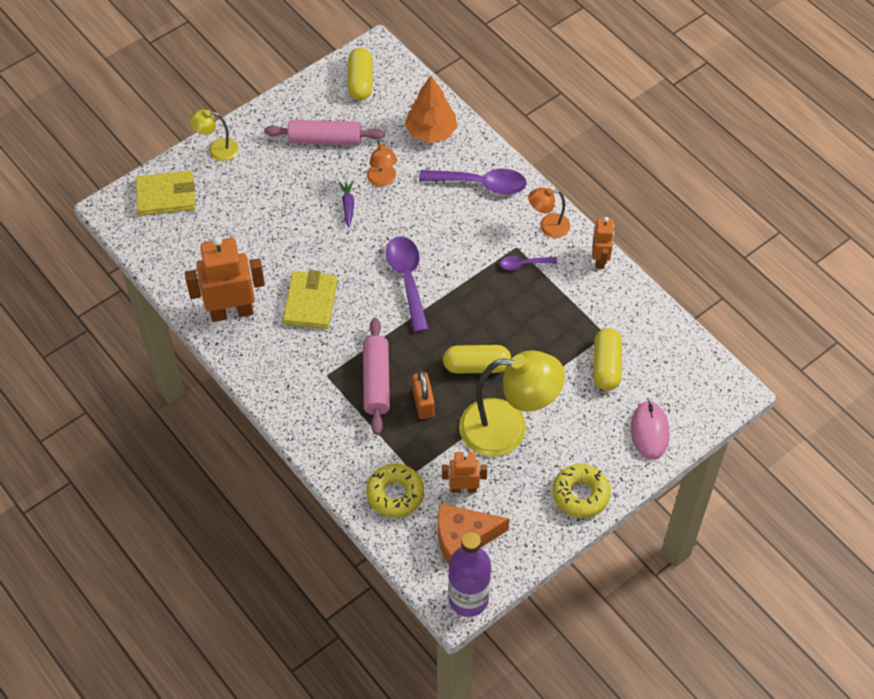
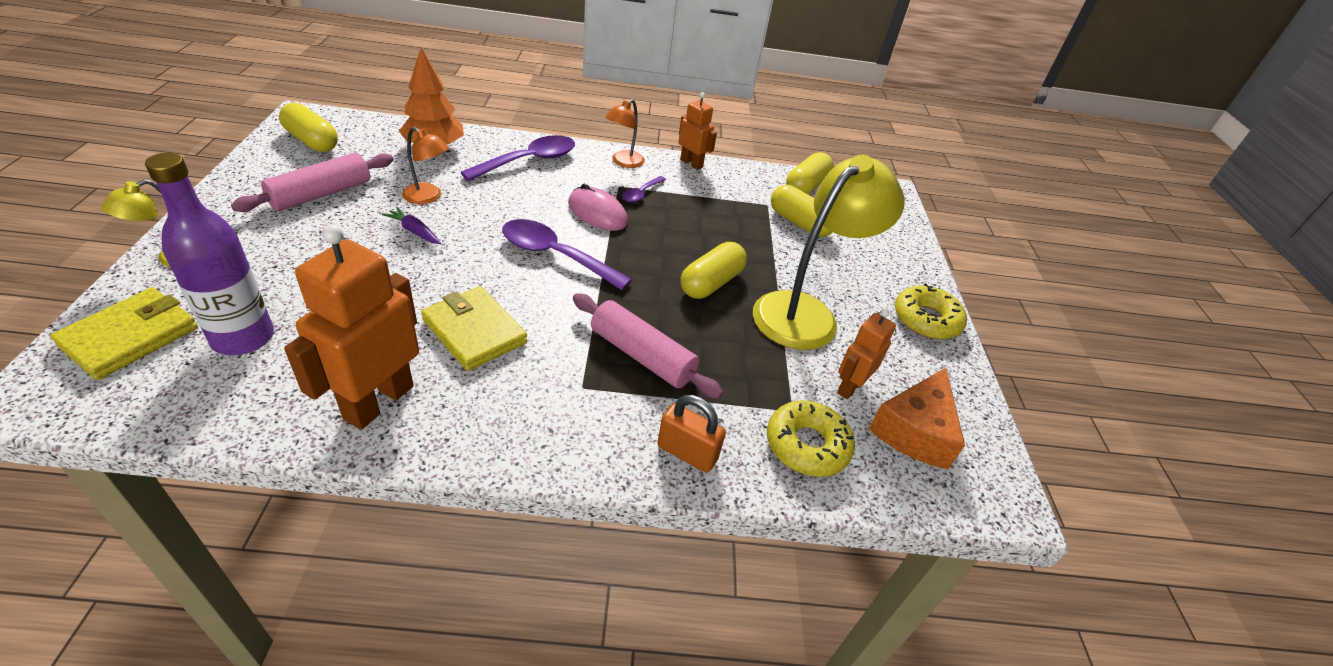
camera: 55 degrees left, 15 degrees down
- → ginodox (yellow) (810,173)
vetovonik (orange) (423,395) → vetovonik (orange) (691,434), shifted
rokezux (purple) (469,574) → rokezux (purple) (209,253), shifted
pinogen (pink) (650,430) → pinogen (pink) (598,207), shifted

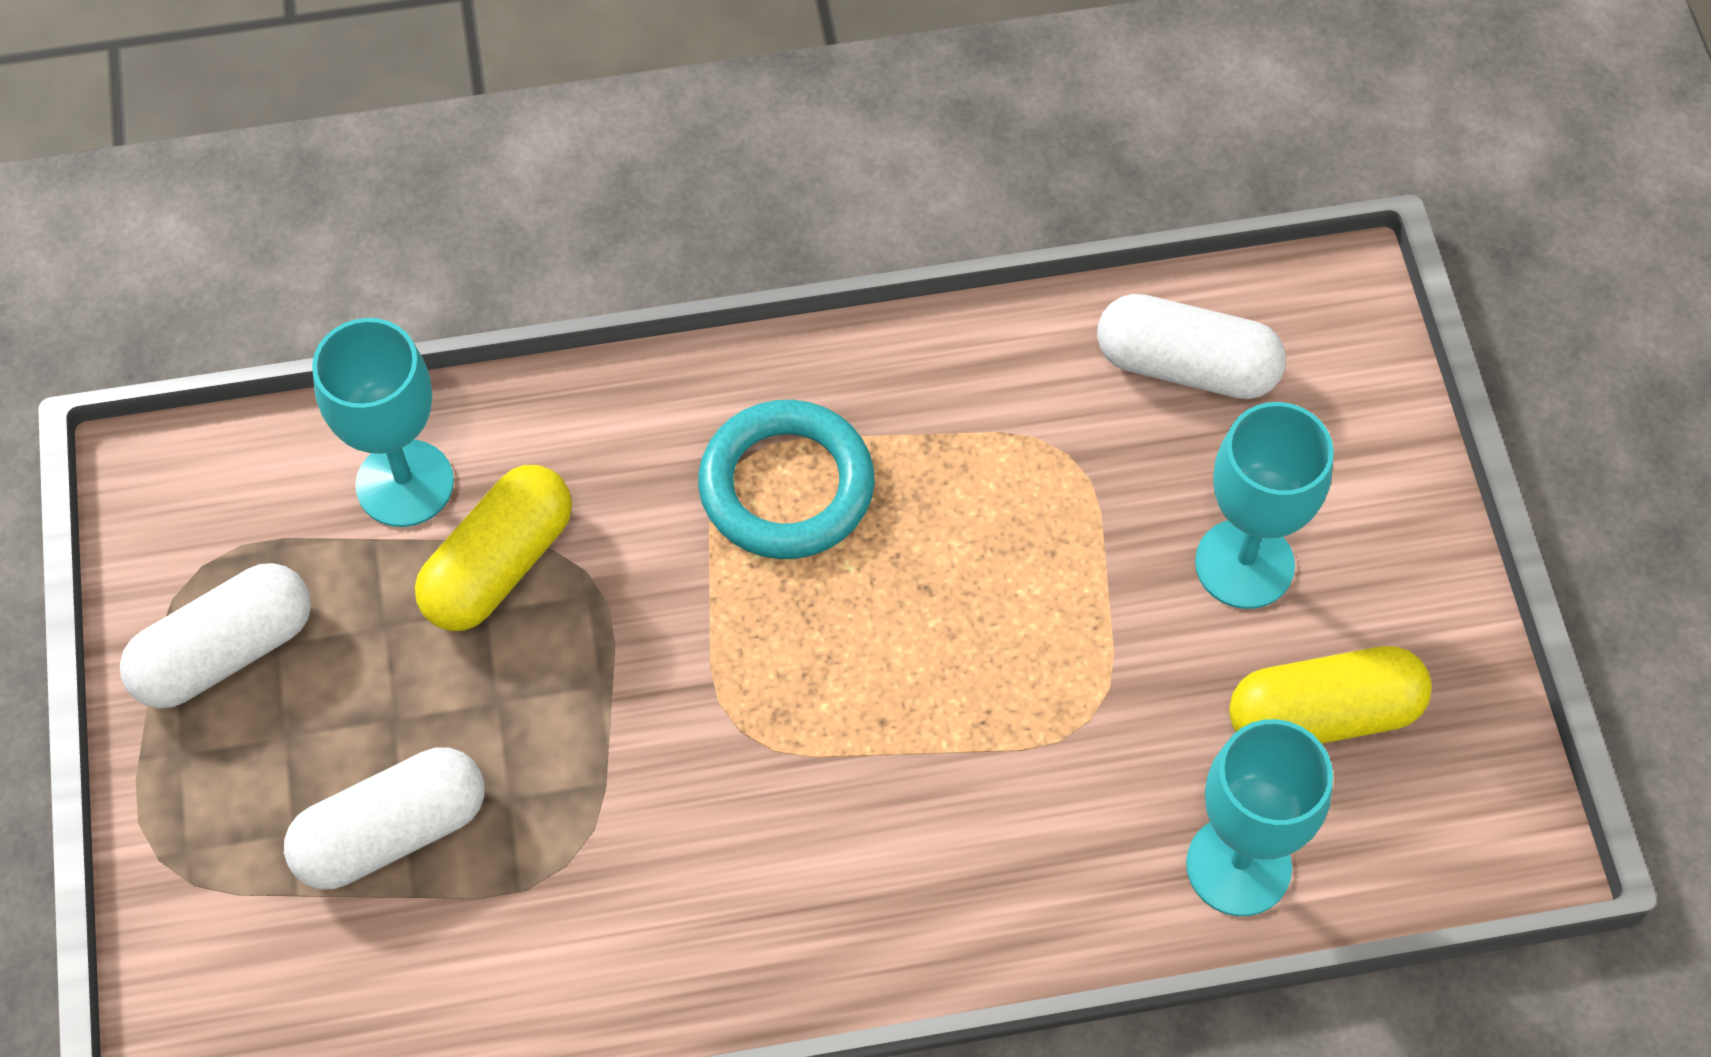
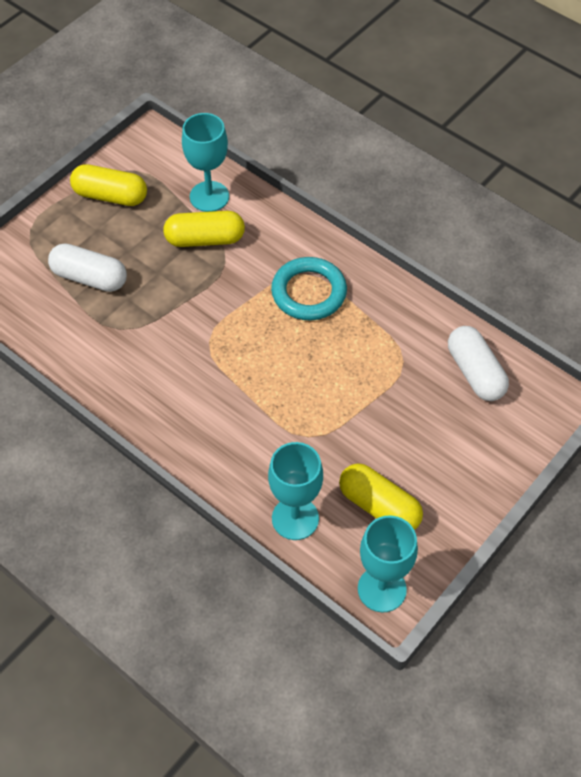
camera: 50 degrees right, 5 degrees down
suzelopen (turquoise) (1264,505) → suzelopen (turquoise) (388,563), shifted
ginodox (white) (215,636) → ginodox (yellow) (108,185)

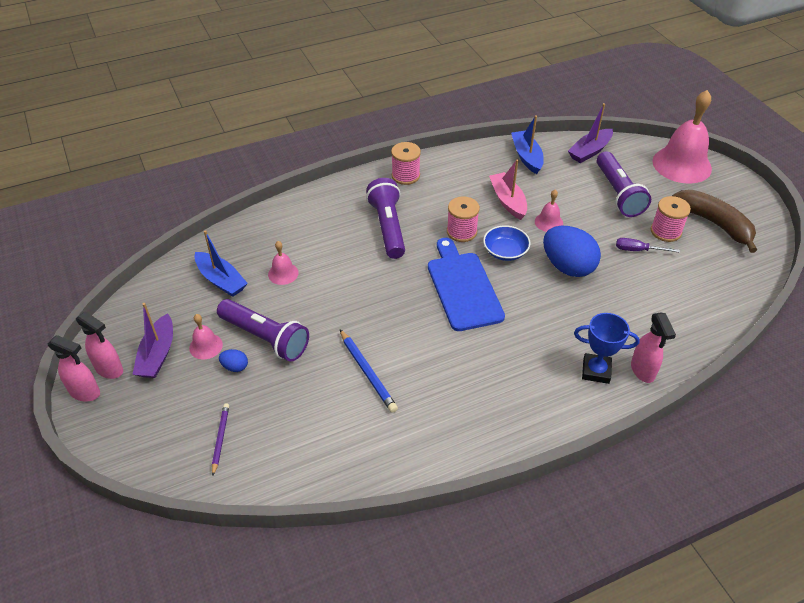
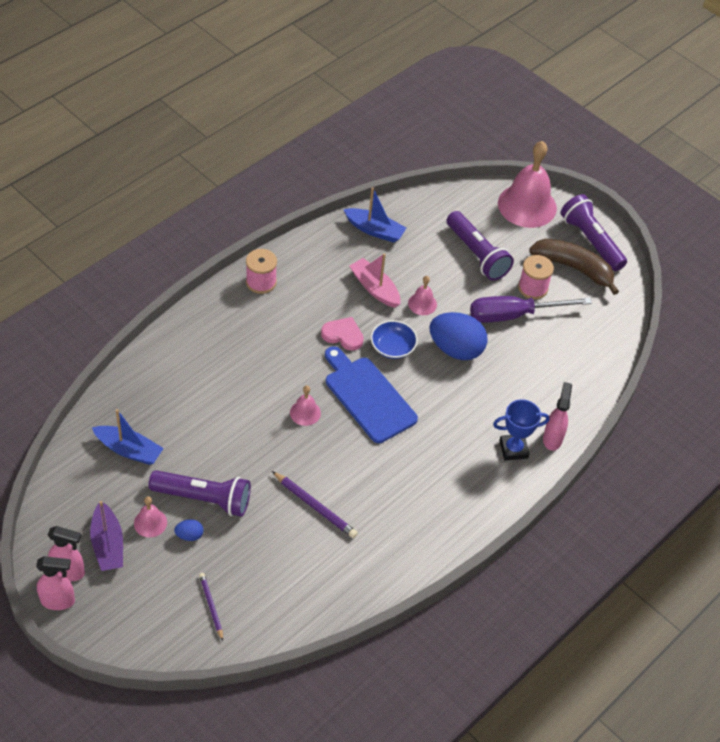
camera: 25 degrees left, 5 degrees up
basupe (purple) (590,133) → -
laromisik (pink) (283,263) → laromisik (pink) (305,405), shifted
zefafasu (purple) (385,218) → zefafasu (purple) (593,232), shifted
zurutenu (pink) (463,219) → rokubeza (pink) (342,334)
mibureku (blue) (369,371) → mibureku (purple) (315,504)
basupe (blue) (527,144) → basupe (blue) (374,215), 150 degrees clockwise
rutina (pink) (653,348) → rutina (pink) (557,416), 135 degrees counterclockwise
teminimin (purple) (648,245) → teminimin (purple) (531,309), x2.03

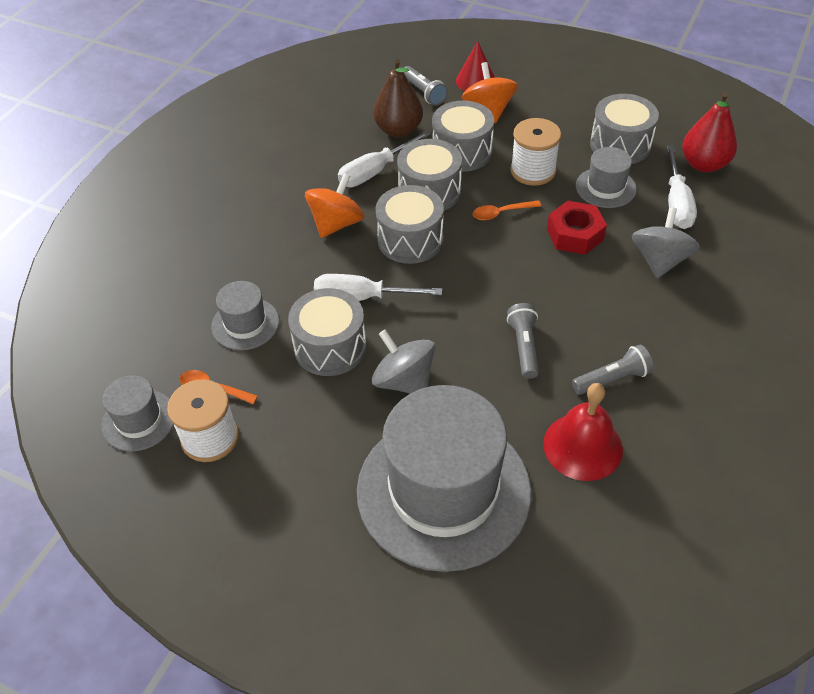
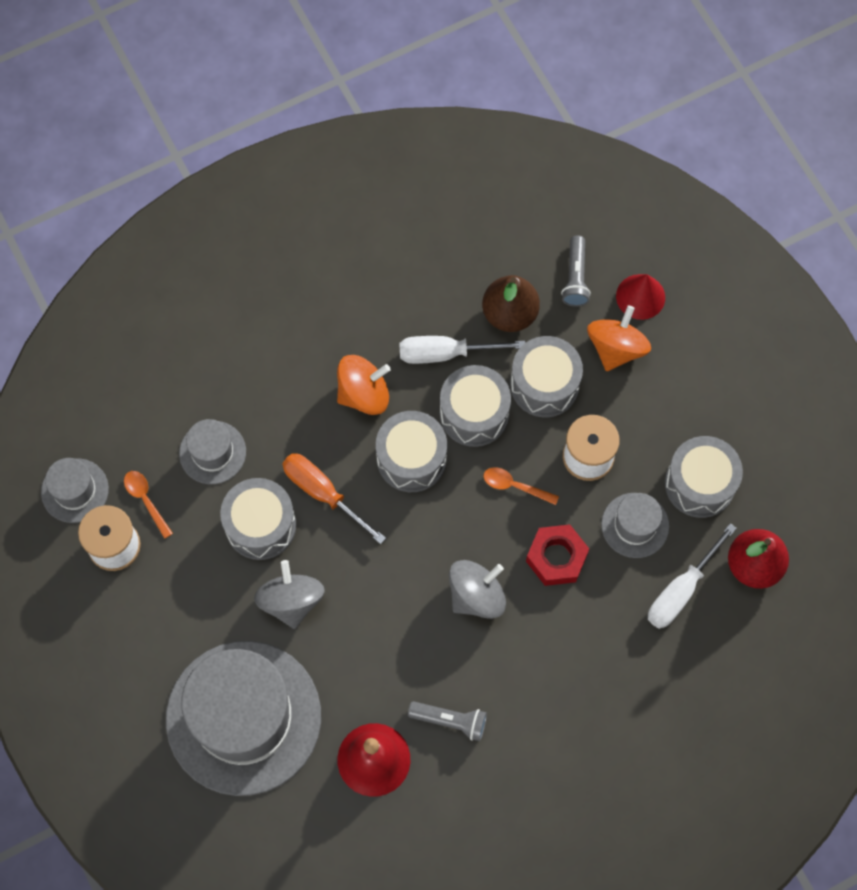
camera: 35 degrees right, 20 degrees up
zefafasu (grey) (523,341) → -
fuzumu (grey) (666,242) → fuzumu (grey) (477,589), shifted
teminimin (white) (378,287) → teminimin (orange) (334,498)

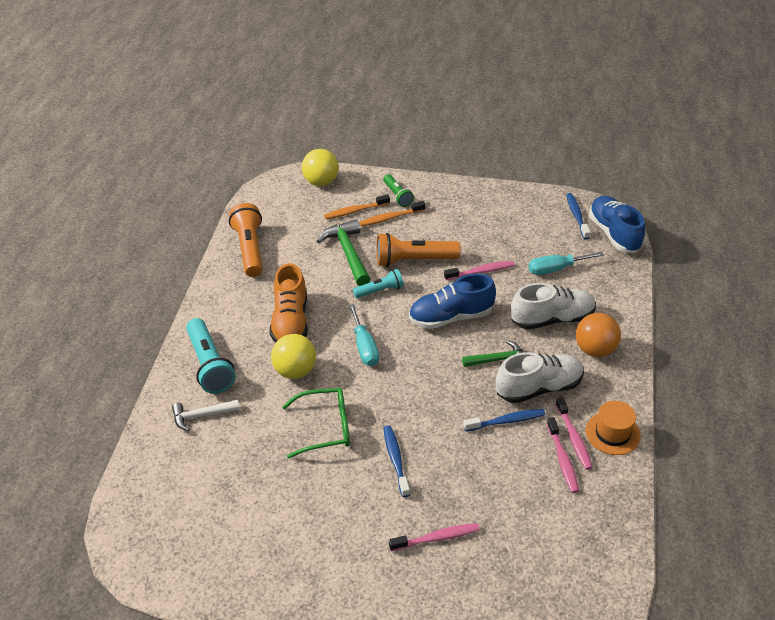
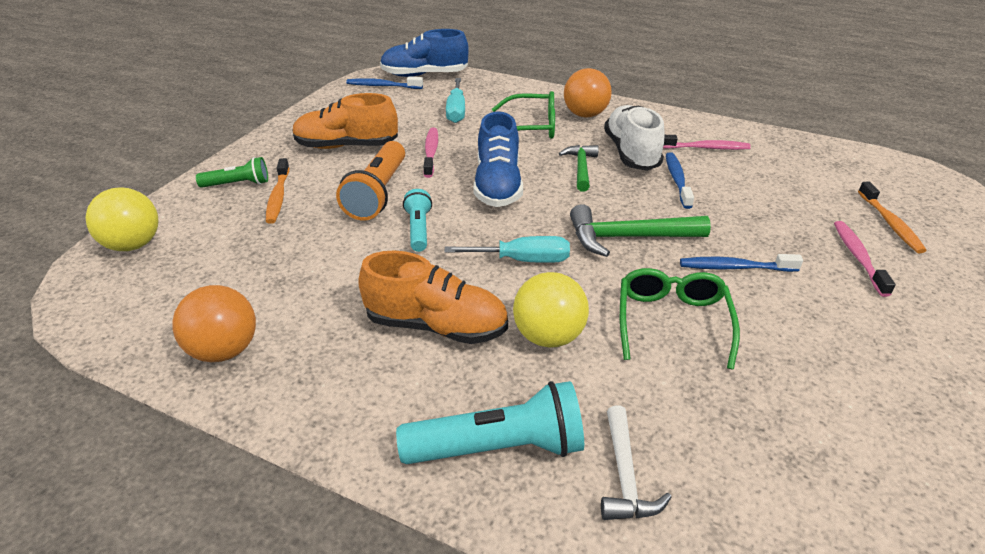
camera: 75 degrees left, 5 degrees down
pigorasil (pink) (563,455) → -
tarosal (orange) (613,428) → -
- → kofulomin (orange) (345,121)
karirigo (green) (343,253) → karirigo (green) (640,230), shifted
pigorasil (orange) (357,206) → pigorasil (orange) (892,217), shifted
zefafasu (orange) (246,240) → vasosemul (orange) (214,323)
kofulomin (white) (553,306) → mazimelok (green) (523,115)

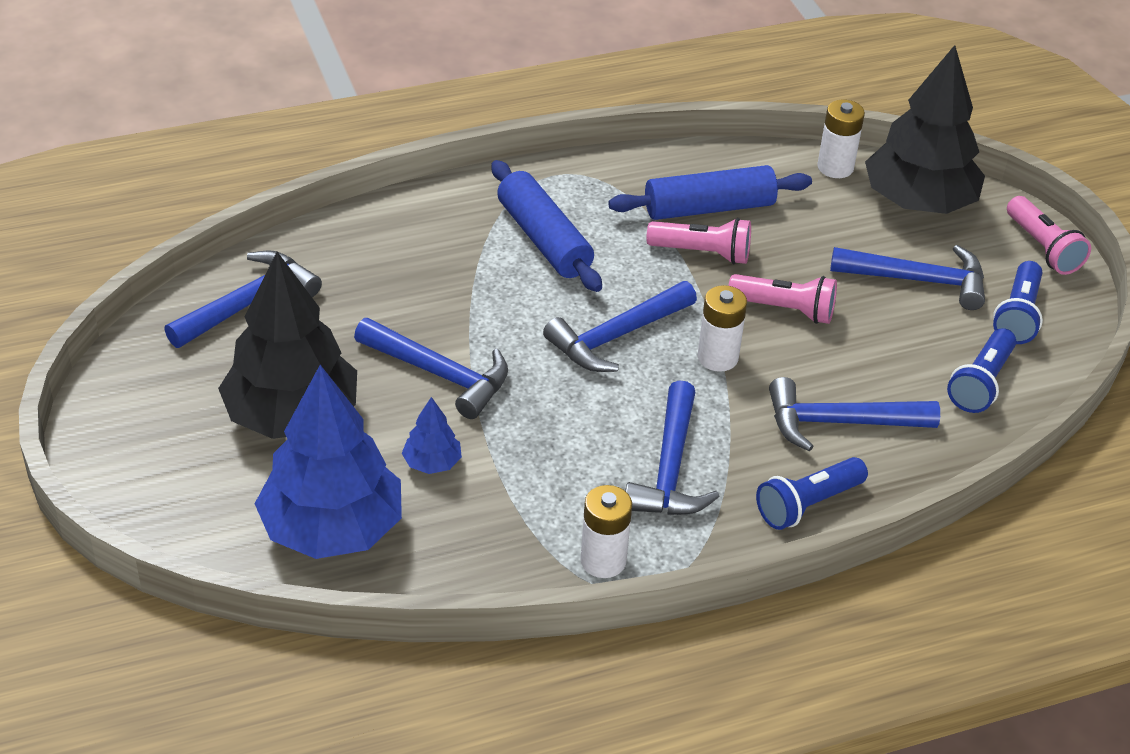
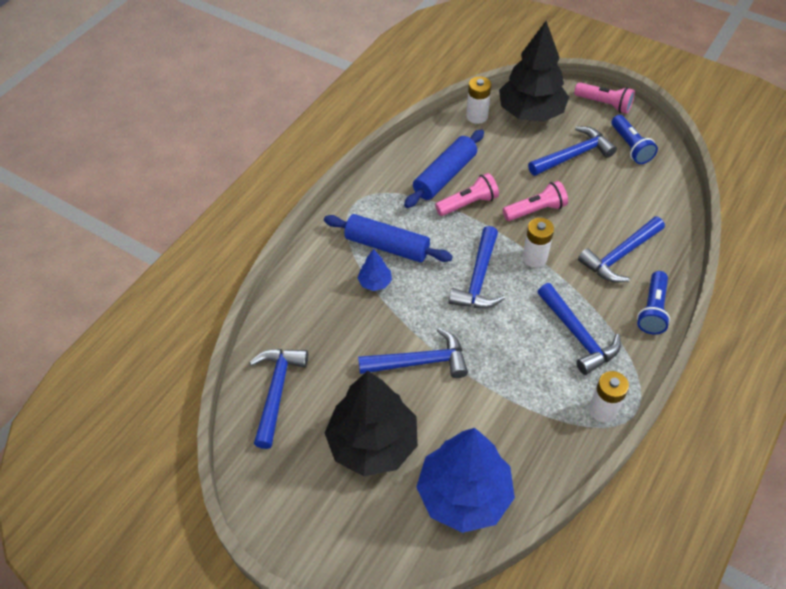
camera: 35 degrees left, 10 degrees up
zefafasu (blue) (981,370) → -
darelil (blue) (432,435) → darelil (blue) (375,270), shifted

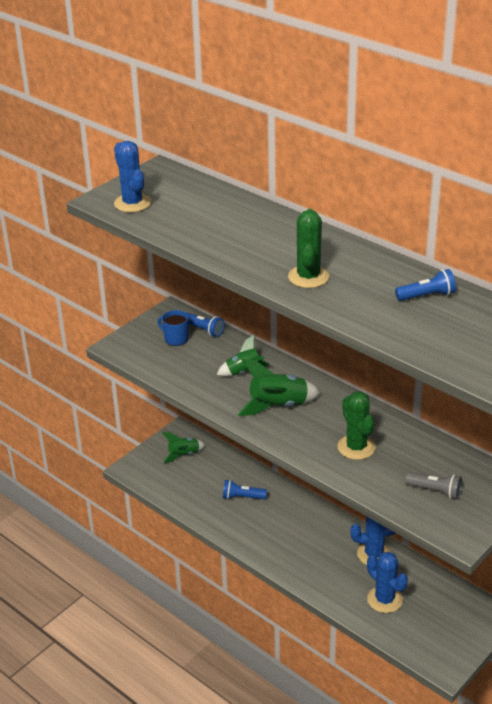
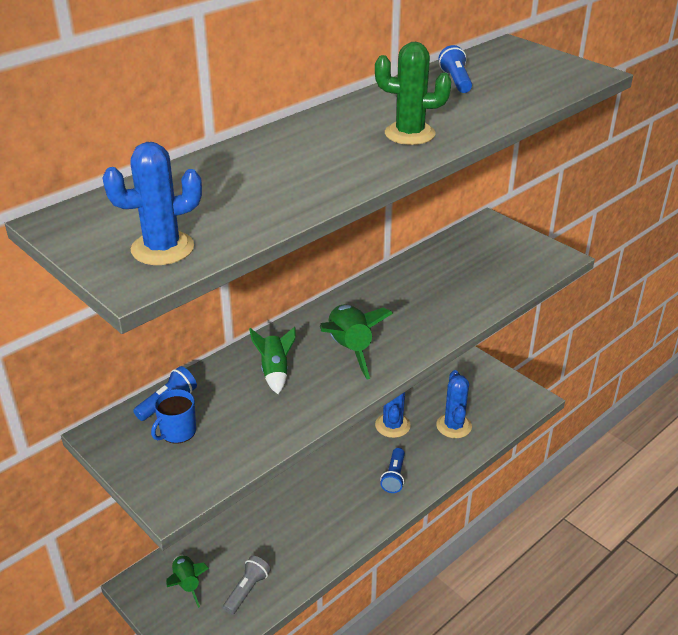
camera: 85 degrees left, 0 degrees up
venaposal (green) (357,426) → -
zefafasu (blue) (245,490) → zefafasu (blue) (392,470), shifted
zefafasu (grey) (433,485) → zefafasu (grey) (246,585), shifted
venaposal (blue) (387,582) → venaposal (blue) (454,404), 60 degrees counterclockwise

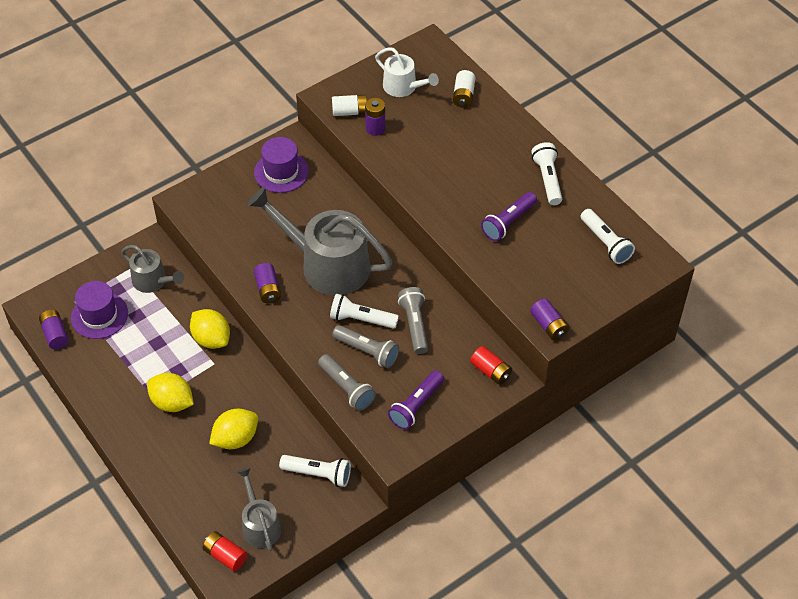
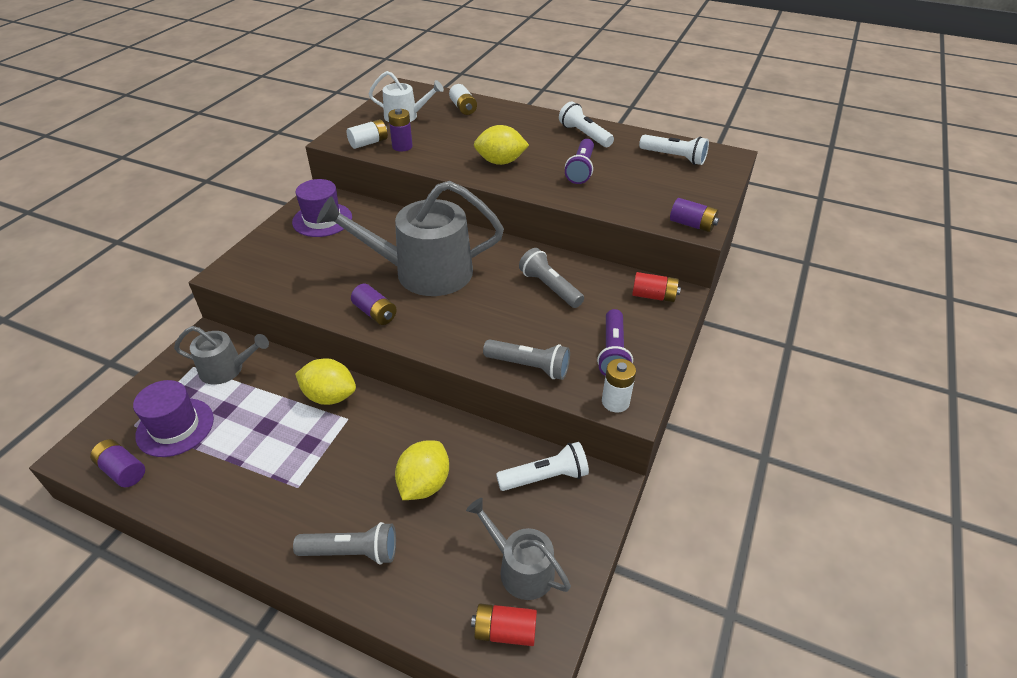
camera: 30 degrees left, 10 degrees down
zefafasu (white) (364,311) → -
- → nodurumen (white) (619,386)
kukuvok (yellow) (170,392) → kukuvok (yellow) (501,145), shifted
zefafasu (grey) (365,346) → zefafasu (grey) (344,543), shifted

